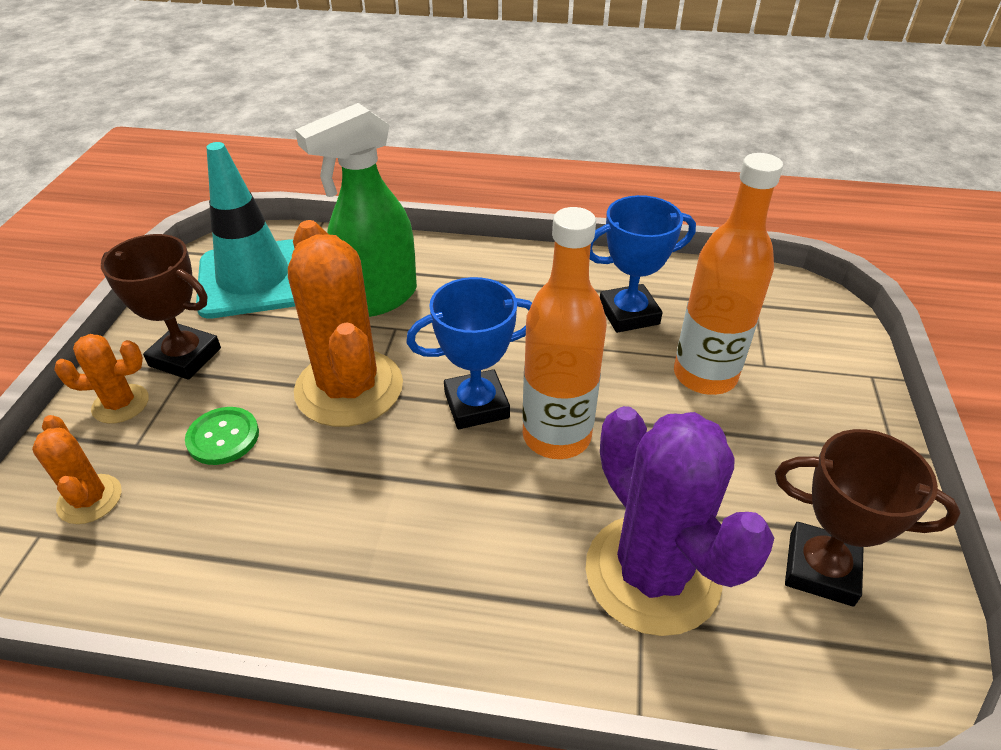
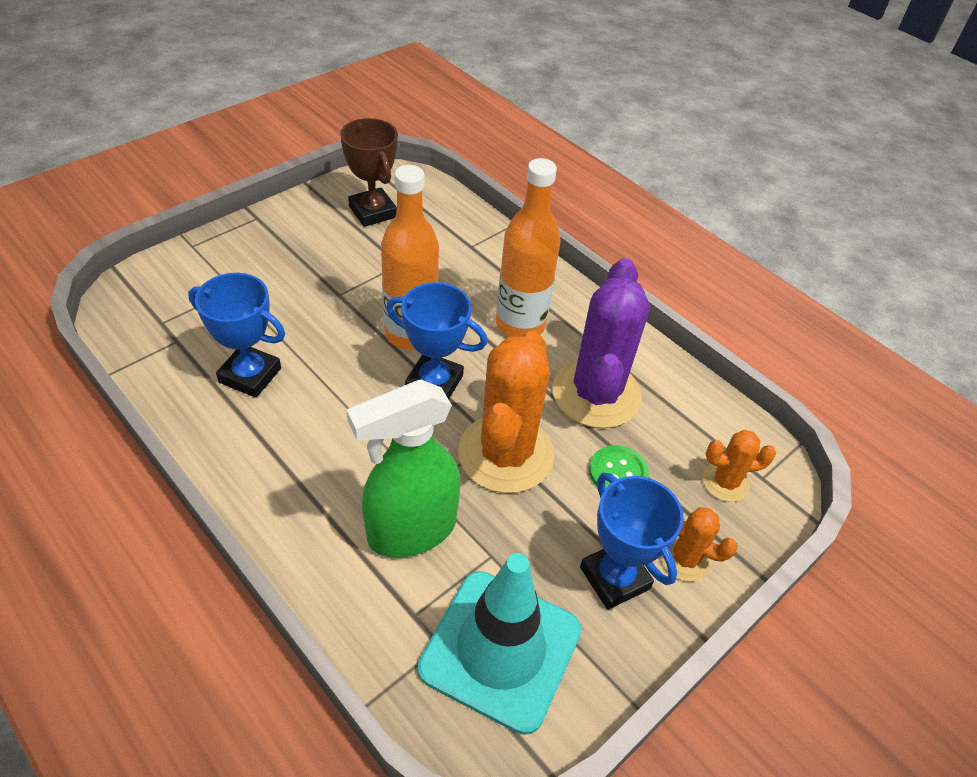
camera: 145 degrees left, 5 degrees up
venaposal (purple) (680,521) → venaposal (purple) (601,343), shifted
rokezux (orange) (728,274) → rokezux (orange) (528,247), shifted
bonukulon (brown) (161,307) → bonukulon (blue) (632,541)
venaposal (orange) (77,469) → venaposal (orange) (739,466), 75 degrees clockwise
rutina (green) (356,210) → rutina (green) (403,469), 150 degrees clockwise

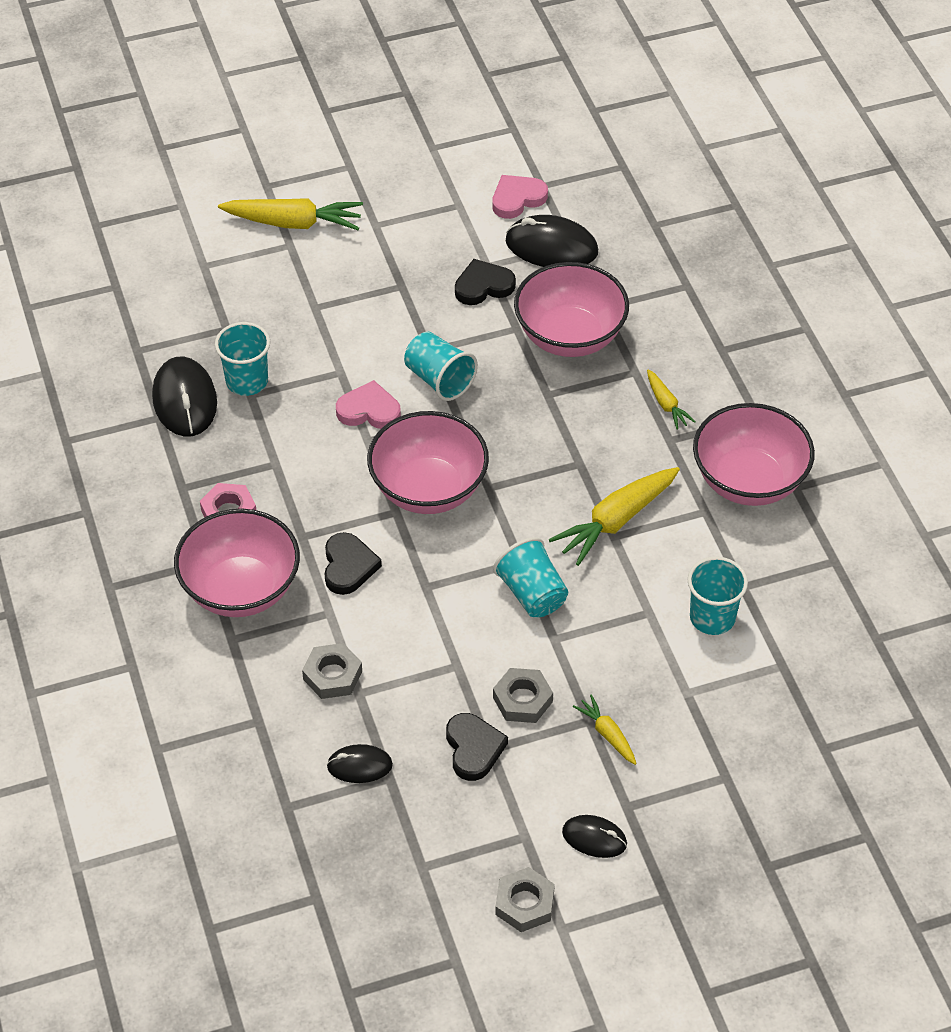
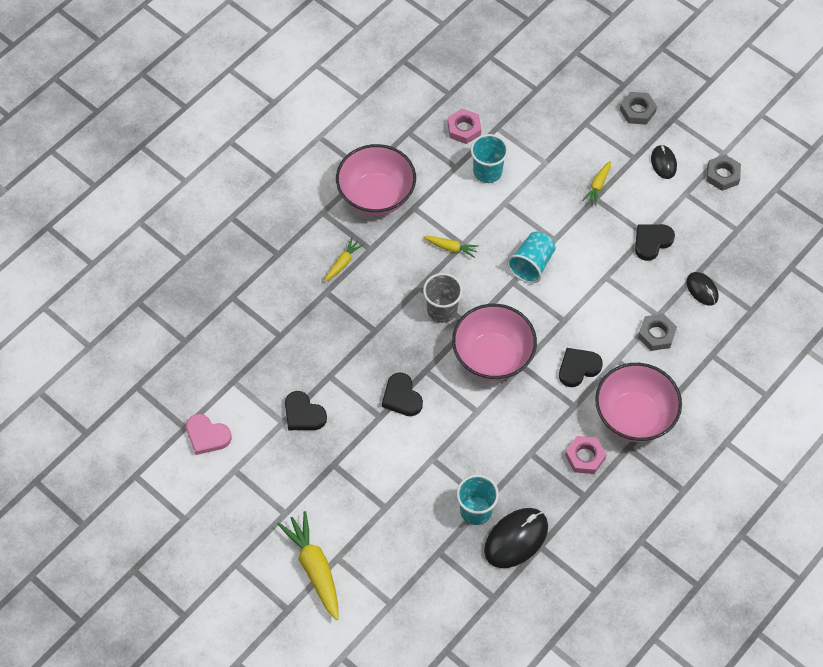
camera: 120 degrees left, 10 degrees up
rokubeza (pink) (368,404) → -
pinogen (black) (552,241) → -
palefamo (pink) (571,309) → -
- → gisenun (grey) (443,298)
- → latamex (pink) (464,126)
latamex (grey) (523,695) → latamex (grey) (638,108), shifted
gisenun (turquoise) (441,366) → rokubeza (black) (402,394)
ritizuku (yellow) (614,516) → ritizuku (yellow) (451,247), x0.53

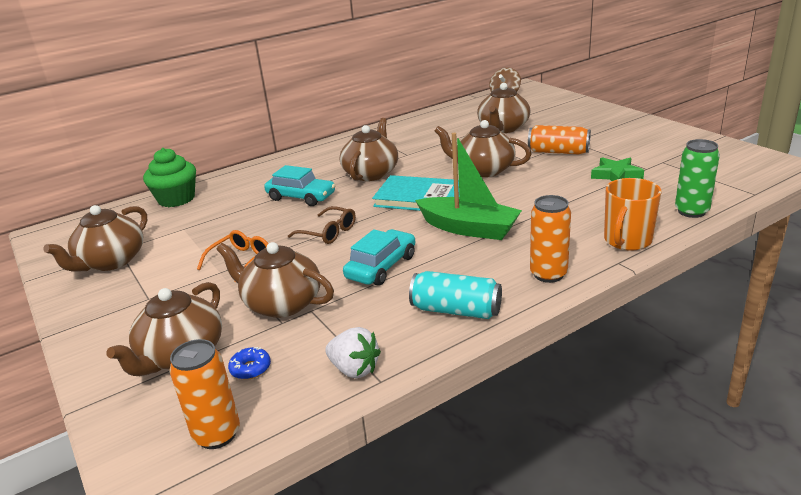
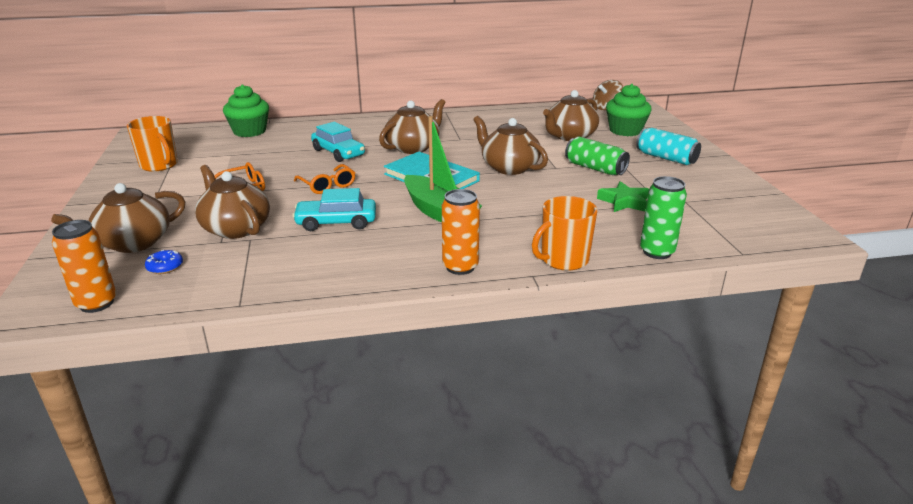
camera: 20 degrees right, 0 degrees up
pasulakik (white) (353,353) → -
- → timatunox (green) (629,110)
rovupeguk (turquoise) (455,295) → rovupeguk (turquoise) (668,146), shifted
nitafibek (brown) (95,238) → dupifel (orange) (152,144)
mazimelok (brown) (322,225) → mazimelok (orange) (324,179)
rovupeguk (orange) (559,140) → rovupeguk (green) (597,155)
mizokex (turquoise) (379,257) → mizokex (turquoise) (334,209), 150 degrees counterclockwise

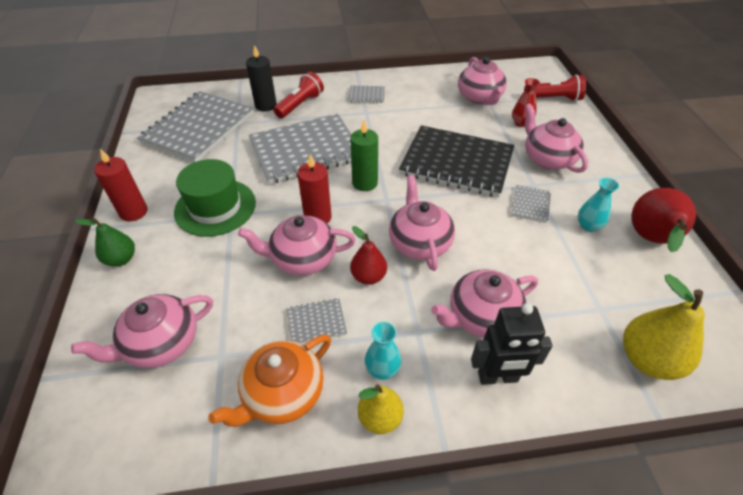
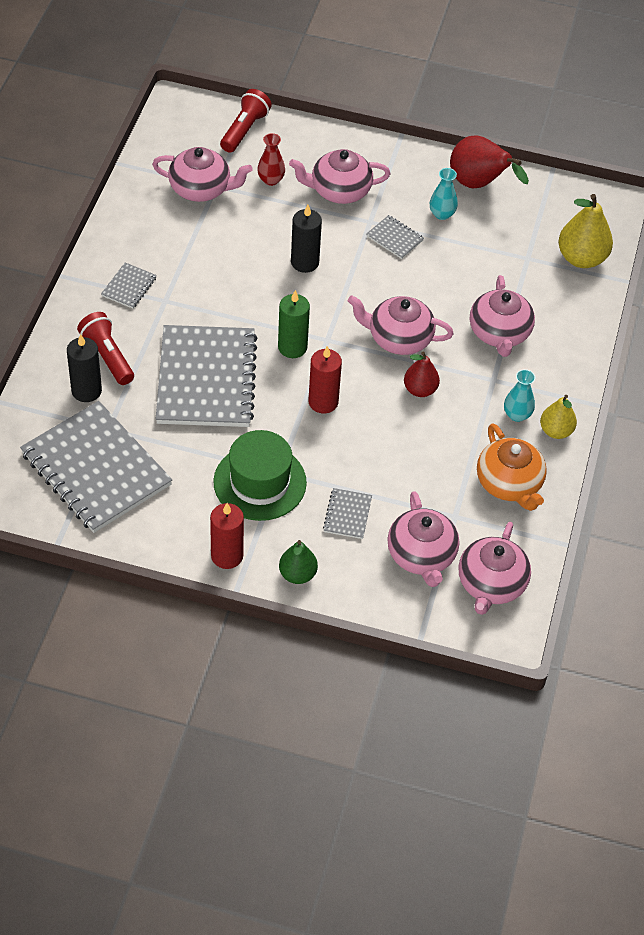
camera: 70 degrees left, 5 degrees up
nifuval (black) (512,344) → -
nitafibek (pink) (297,245) → nitafibek (pink) (494,568), shifted
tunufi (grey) (317,321) → tunufi (grey) (347,513), shifted
tunufi (black) (456,161) → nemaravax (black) (306,239)

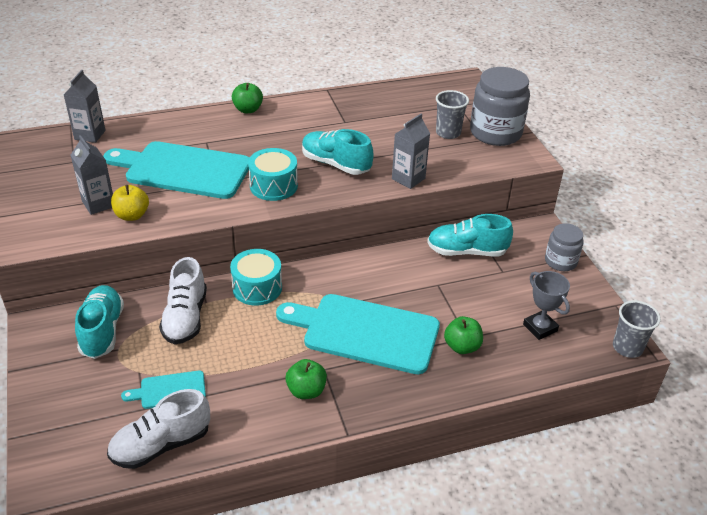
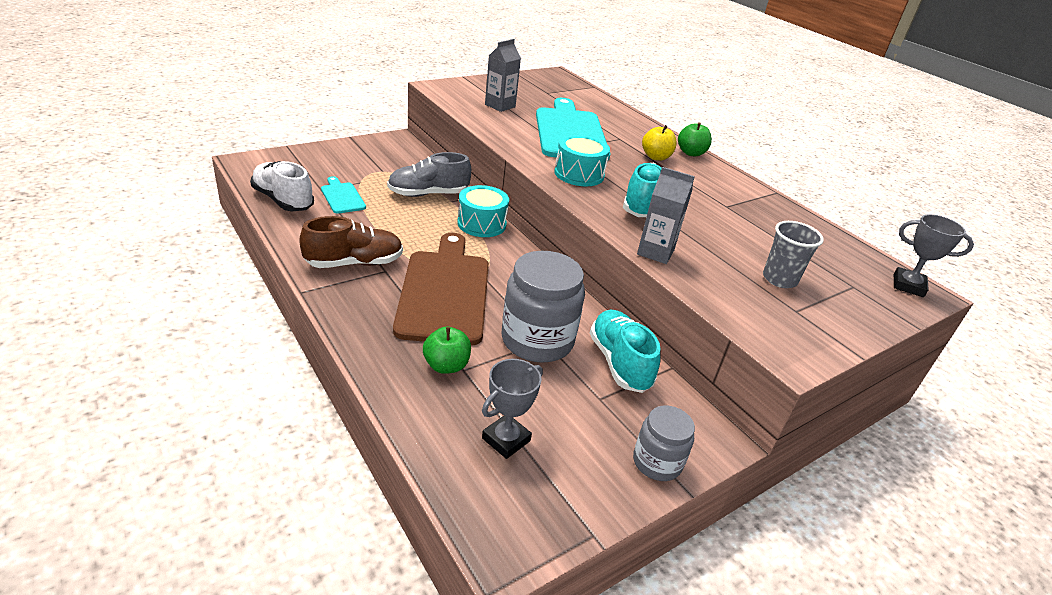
camera: 70 degrees right, 5 degrees down
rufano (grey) (85,106) → -
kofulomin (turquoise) (99,322) → -
gisenun (grey) (637,329) → -
- → bonukulon (grey) (934,255)
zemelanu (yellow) (130,203) → zemelanu (yellow) (659,143), shifted
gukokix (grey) (500,106) → gukokix (grey) (543,307), shifted
zemelanu (green) (306,379) → kofulomin (brown) (351,242)
kofulomin (white) (183,301) → kofulomin (grey) (429,174)
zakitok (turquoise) (358,334) → zakitok (brown) (441,289)

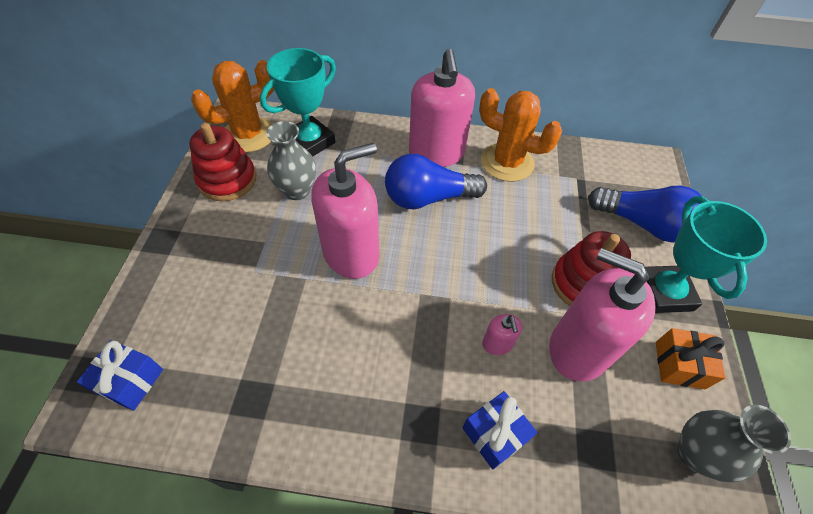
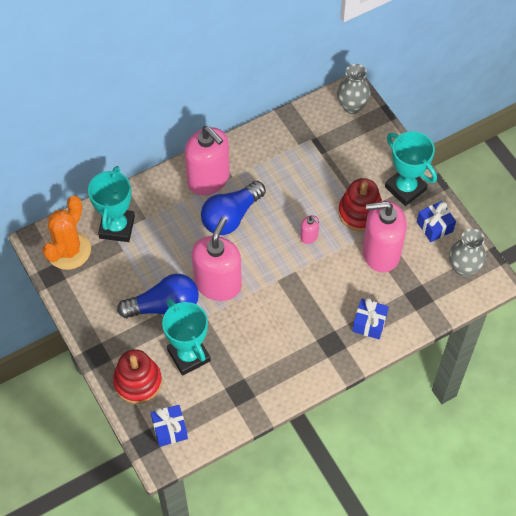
camera: 35 degrees left, 5 degrees up
venaposal (orange) (520,135) → -
- → bonukulon (turquoise) (186,337)
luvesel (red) (222,162) → luvesel (red) (137,376), shifted
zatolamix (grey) (291,160) → zatolamix (grey) (354,89), shifted
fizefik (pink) (502,334) → fizefik (pink) (309,229), shifted
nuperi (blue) (644,214) → nuperi (blue) (158,296), shifted
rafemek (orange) (691,358) → rafemek (blue) (436,221)

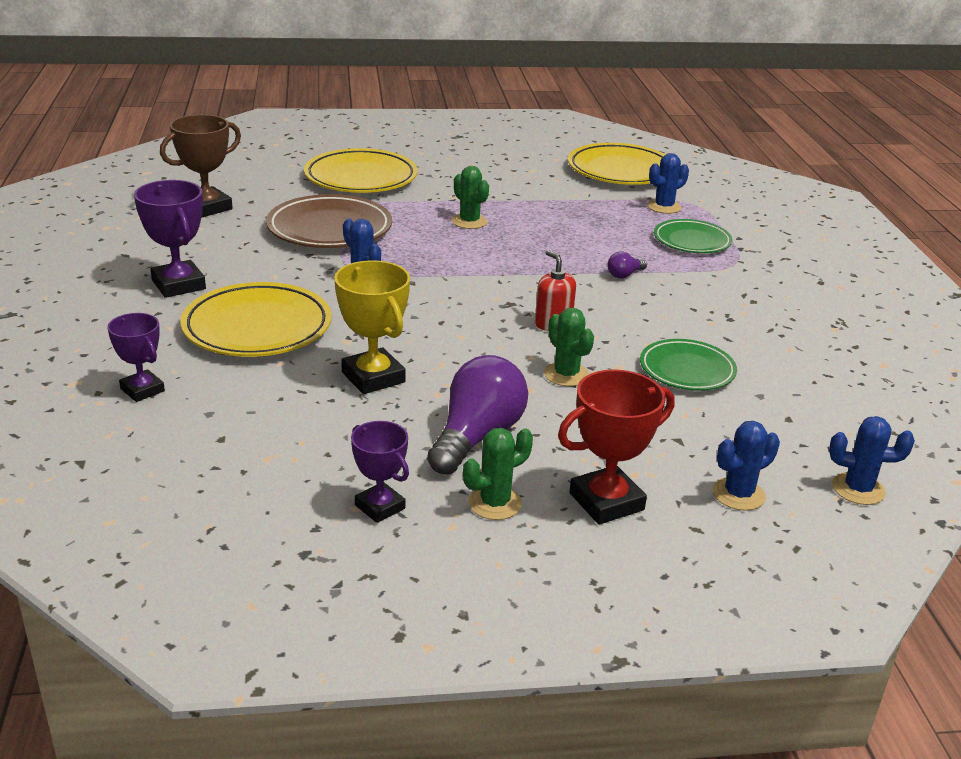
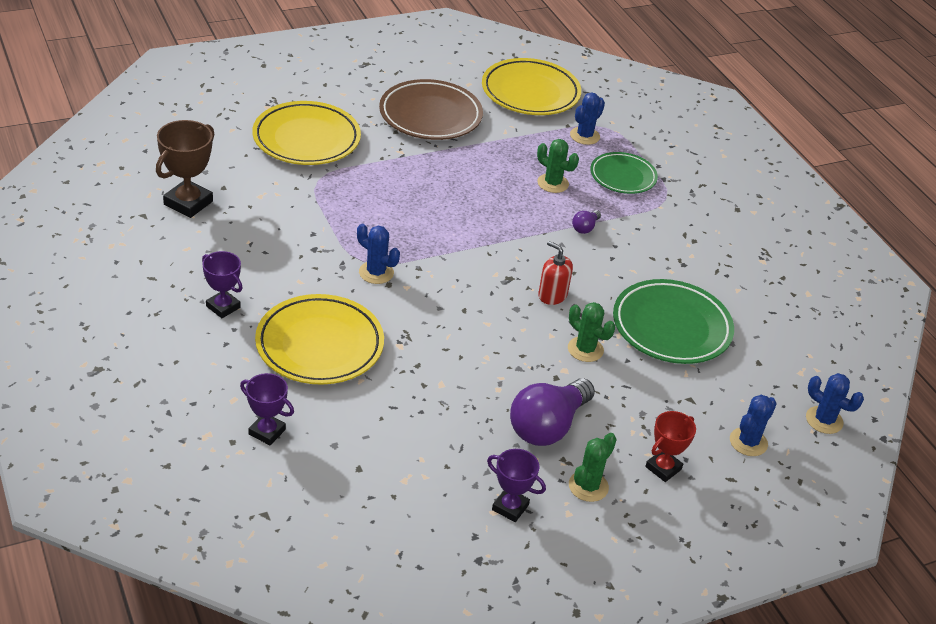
camera: 20 degrees left, 10 degrees up
bonukulon (yellow) (372,327) → -
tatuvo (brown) (329,221) → tatuvo (brown) (431,109), shifted
venaposal (green) (470,197) → venaposal (green) (558,166), shifted
nuperi (purple) (477,415) → nuperi (purple) (552,412), 150 degrees counterclockwise
venaposal (blue) (872,460) → venaposal (blue) (835,403), 45 degrees clockwise
bonukulon (purple) (170,239) → bonukulon (purple) (222,284), x0.65
bonukulon (red) (616,446) → bonukulon (red) (670,446), x0.65
tatuvo (green) (688,365) → tatuvo (green) (673,321), x1.58

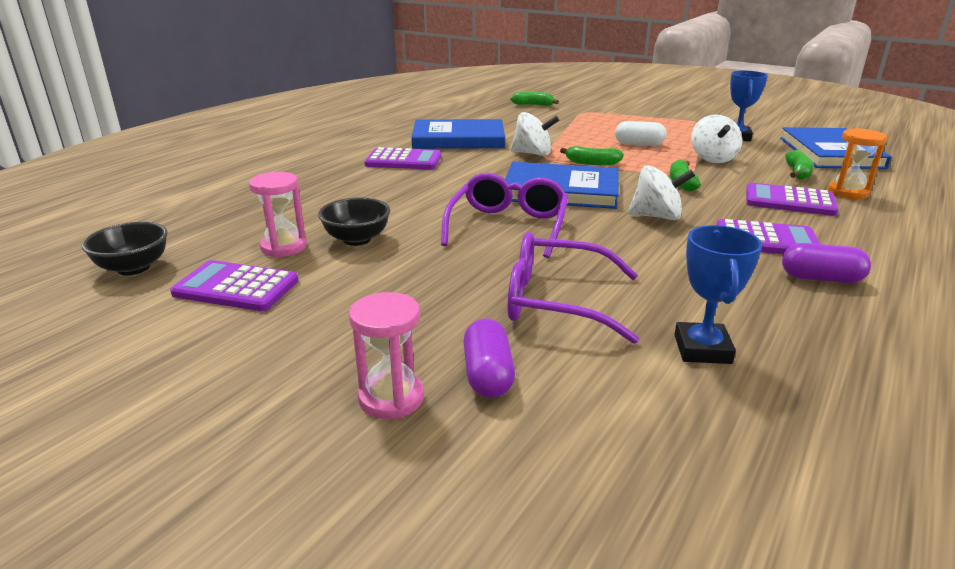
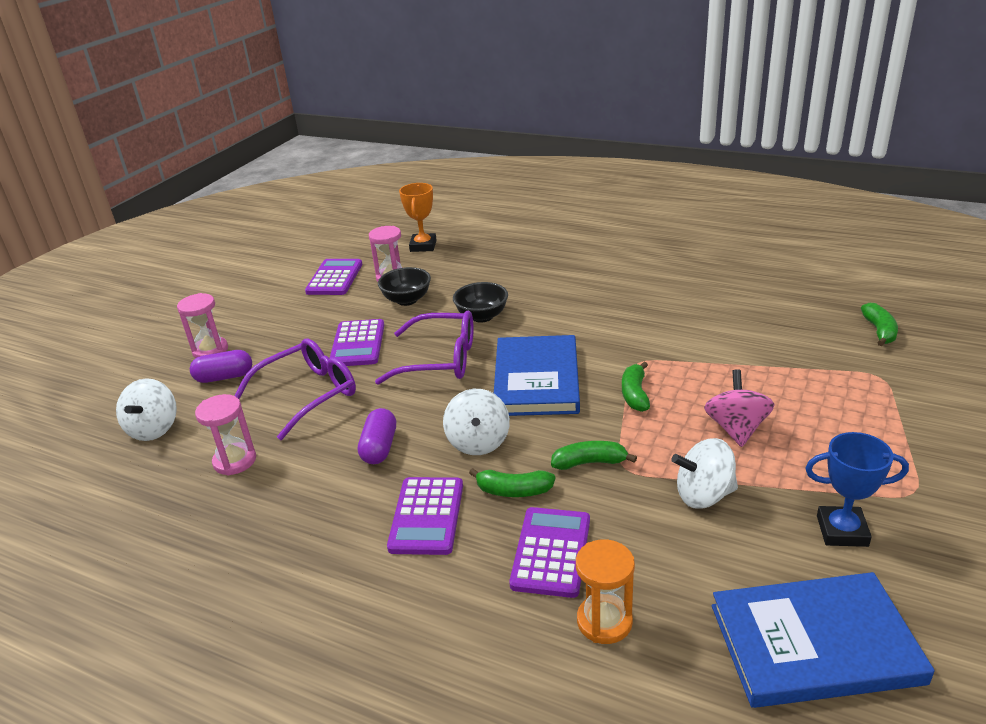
camera: 85 degrees right, 5 degrees up
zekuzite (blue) (458,134) → -
- → bonukulon (orange) (418,217)
palefamo (black) (125,248) → palefamo (black) (480,302), shifted
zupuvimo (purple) (402,158) → zupuvimo (purple) (356,342), shifted
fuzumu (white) (534,134) → fuzumu (white) (146,409), shifted
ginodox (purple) (826,263) → ginodox (purple) (377,436), shifted
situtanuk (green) (799,165) → situtanuk (green) (512,482), shifted
ginodox (white) (641,133) → fuzumu (pink) (739,408)
bonukulon (blue) (718,294) → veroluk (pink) (225,435)
mazimelok (purple) (573,288) → mazimelok (purple) (295,389), 45 degrees clockwise

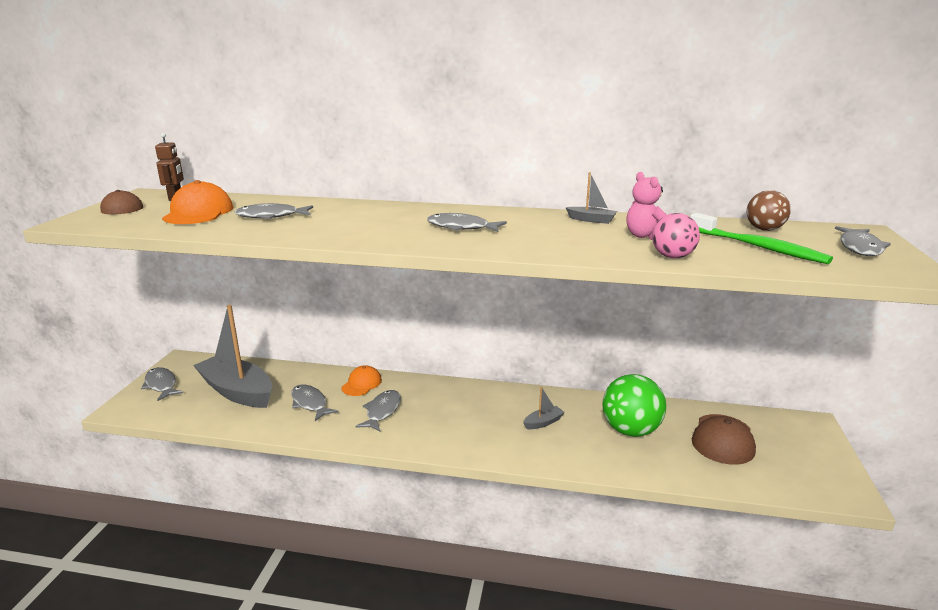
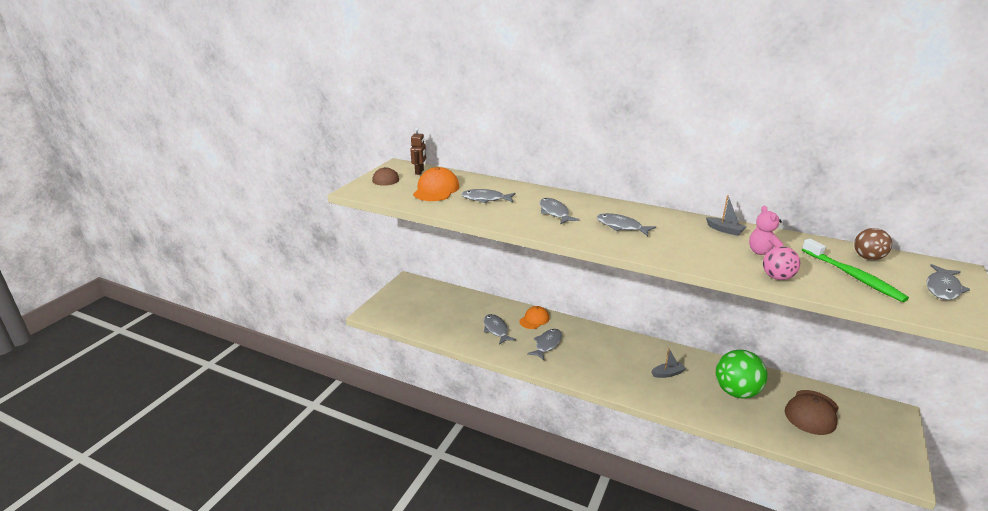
camera: 15 degrees right, 5 degrees up
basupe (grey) (232,356) → -
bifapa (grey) (162,384) → bifapa (grey) (559,211), shifted

